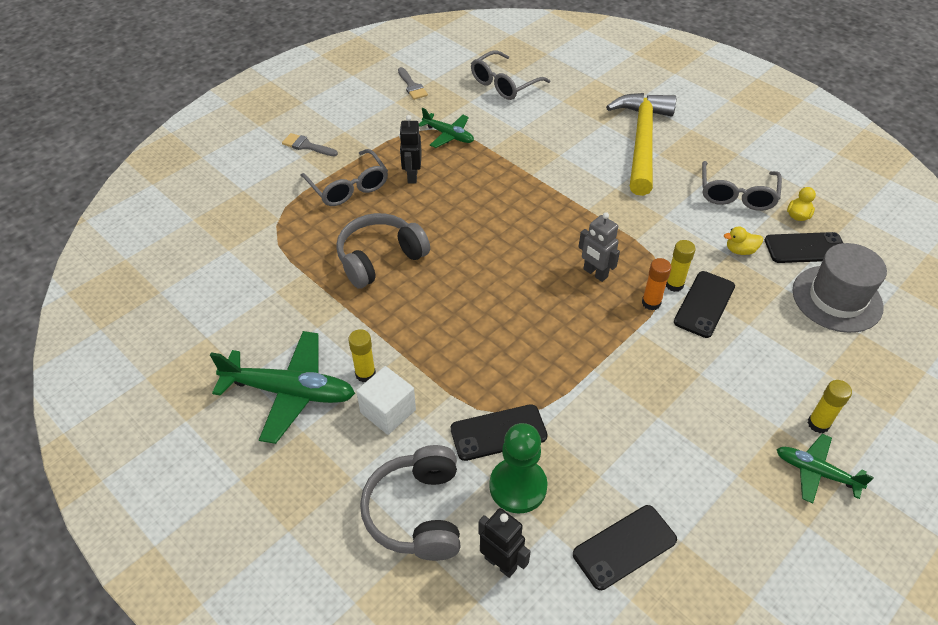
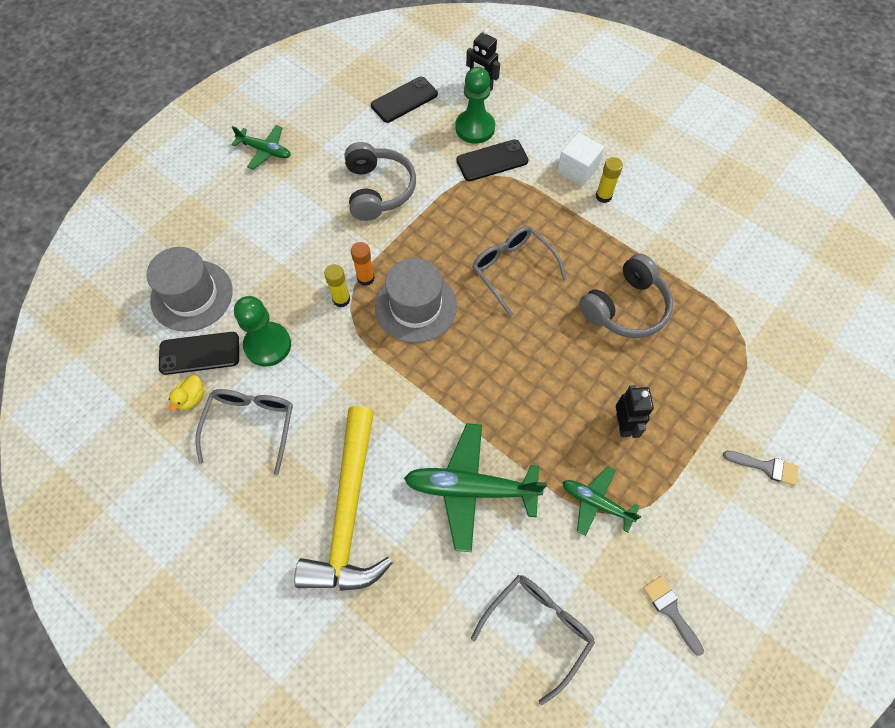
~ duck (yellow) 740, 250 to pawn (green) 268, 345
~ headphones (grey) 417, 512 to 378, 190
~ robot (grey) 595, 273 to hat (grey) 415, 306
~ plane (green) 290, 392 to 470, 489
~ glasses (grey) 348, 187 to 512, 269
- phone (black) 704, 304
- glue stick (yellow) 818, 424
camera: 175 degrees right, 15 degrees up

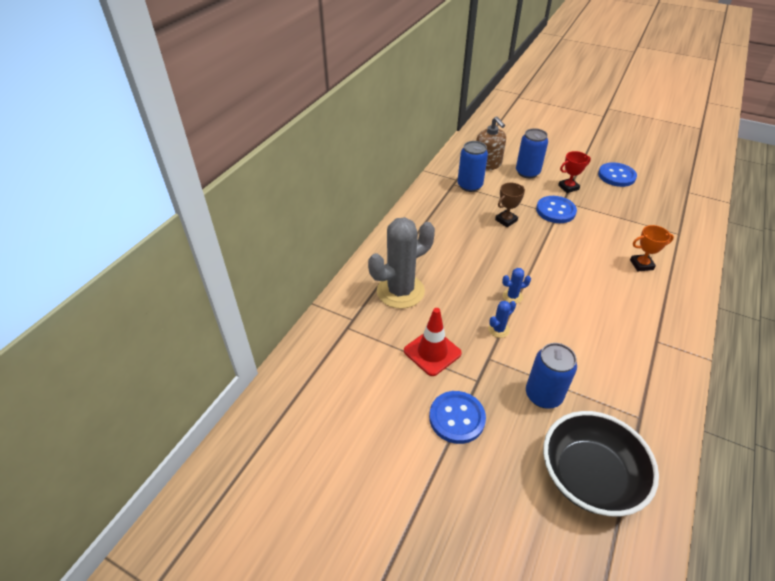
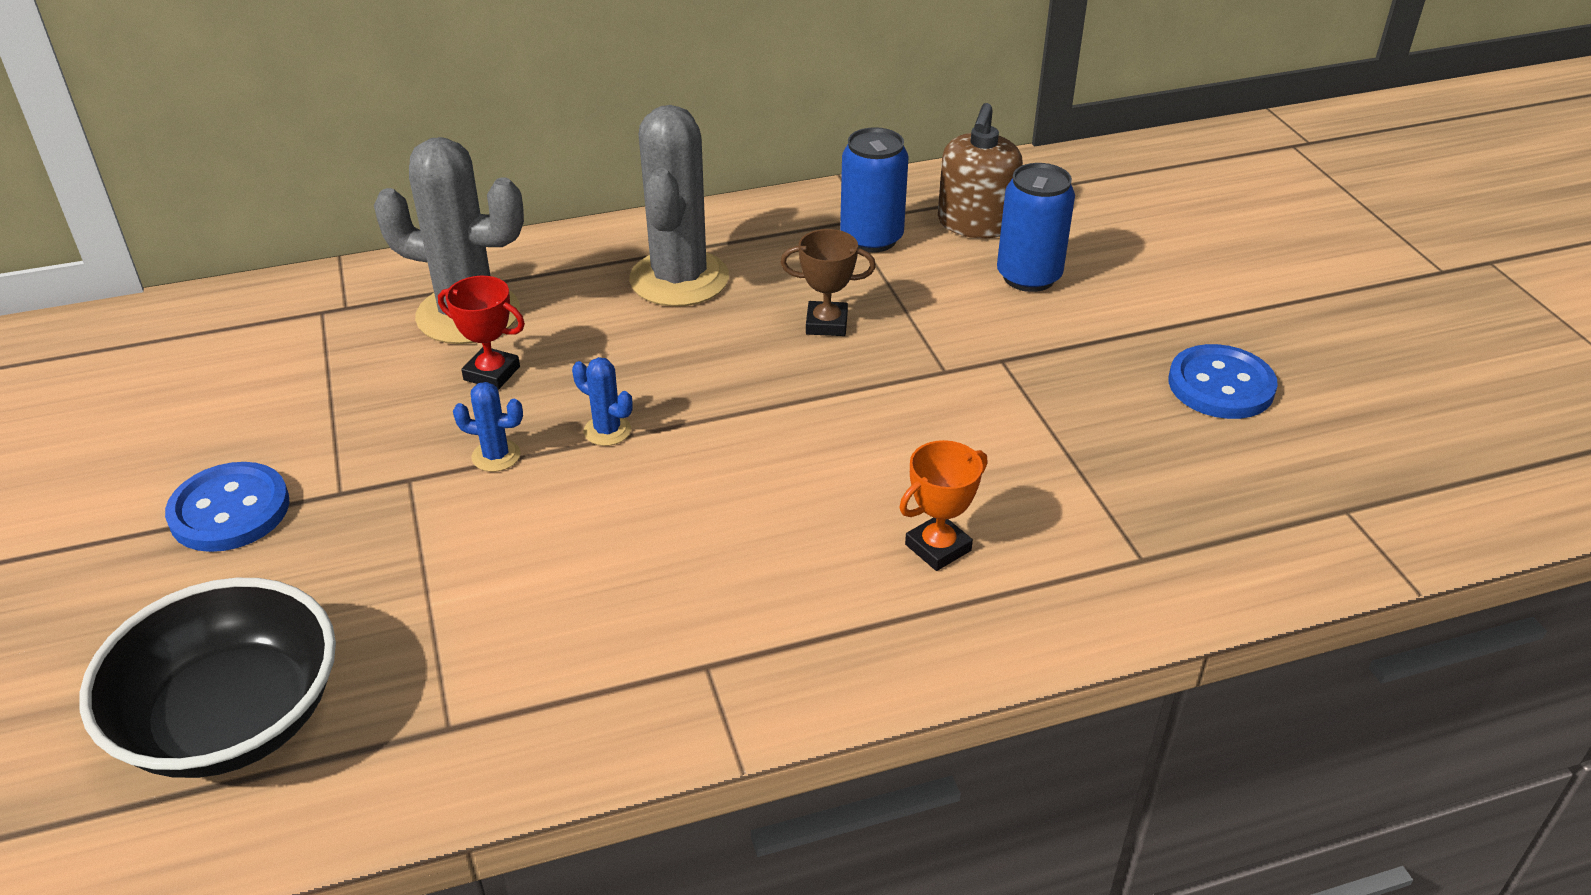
~ trophy (red) 568, 187 to 492, 373
+ cactus (grey) 679, 279
~ trophy (orange) 641, 265 = 938, 547 75 degrees counterclockwise
- traffic cone (red) 432, 352
- can (blue) 543, 395
- button (blue) 555, 211
camera: 45 degrees right, 5 degrees down

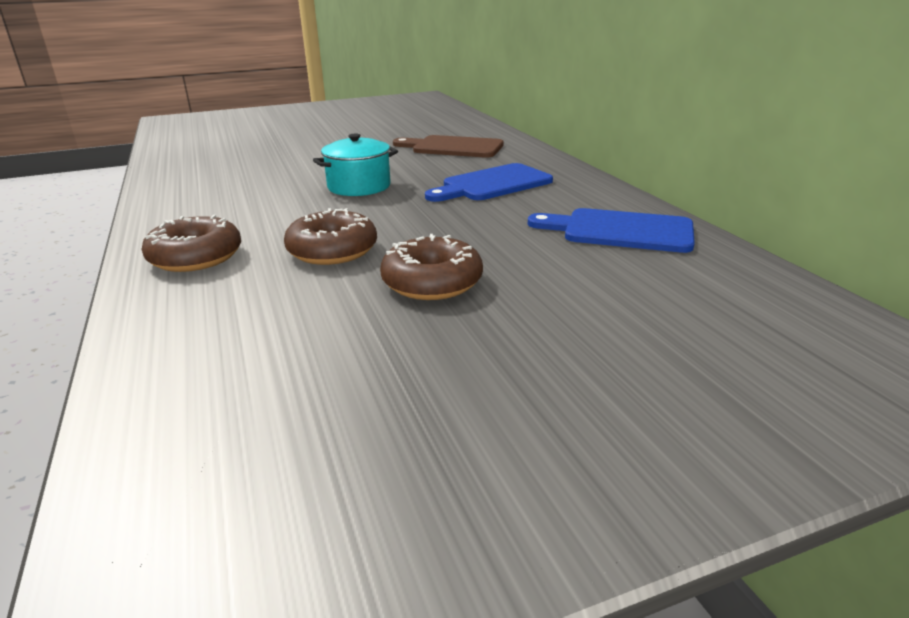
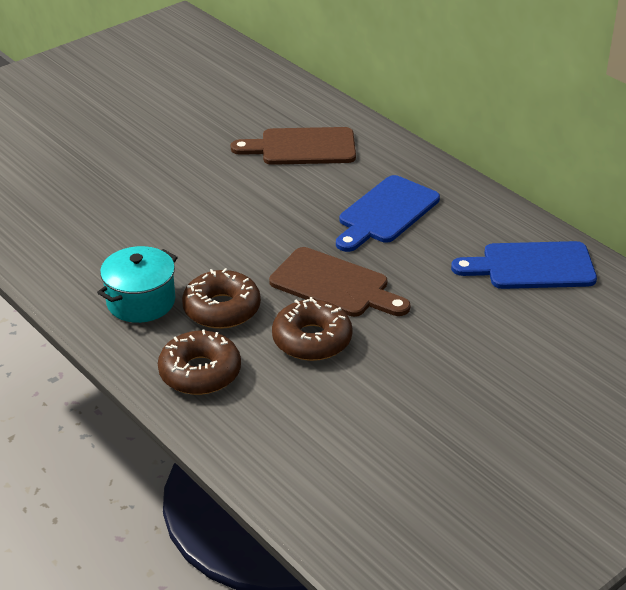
~ pot (turquoise) 359, 186 to 141, 301
~ donut (brown) 432, 282 to 222, 309
+ cutting board (brown) 334, 285
camera: 20 degrees left, 10 degrees up

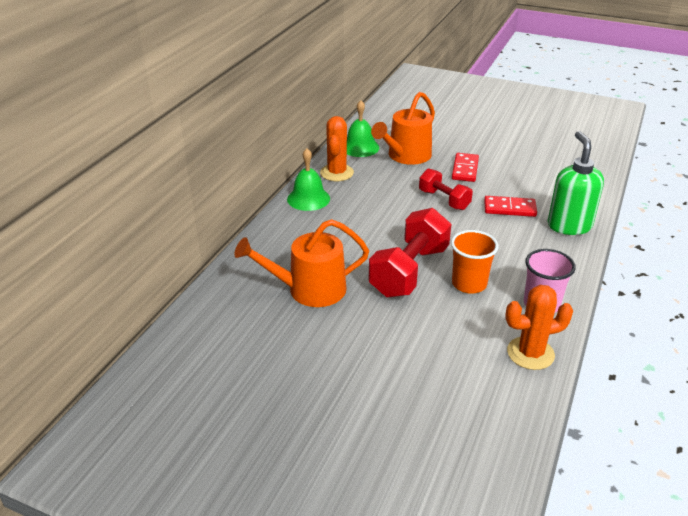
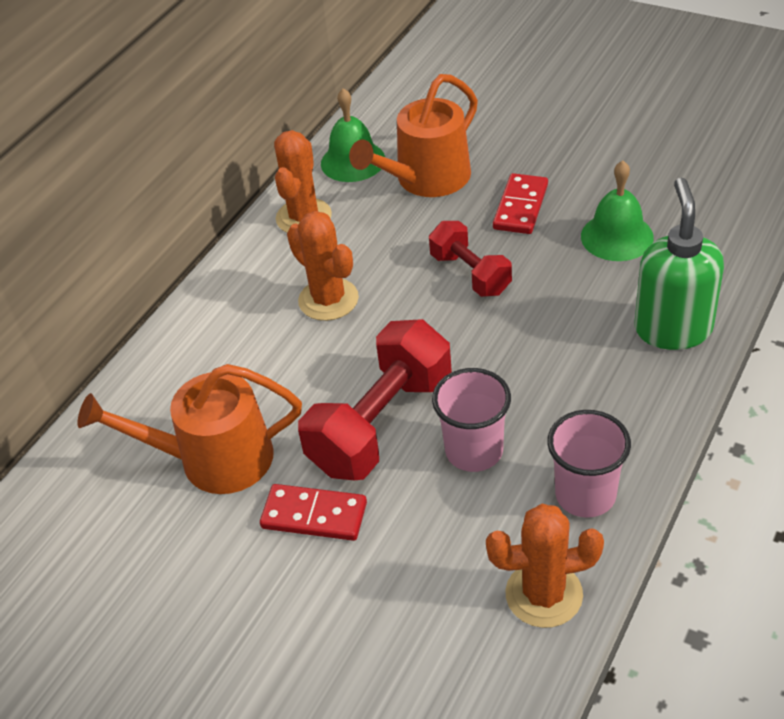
~ domino (red) 509, 208 to 314, 515
+ cactus (orange) 328, 300
~ cup (orange) 469, 284 to cup (pink) 474, 451
~ bell (green) 308, 198 to 617, 236
camera: 10 degrees right, 10 degrees up

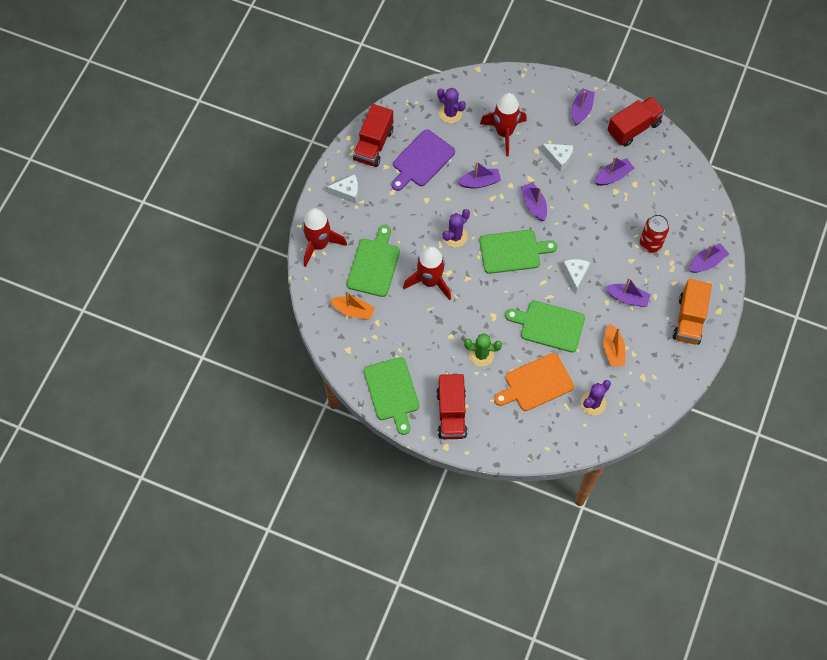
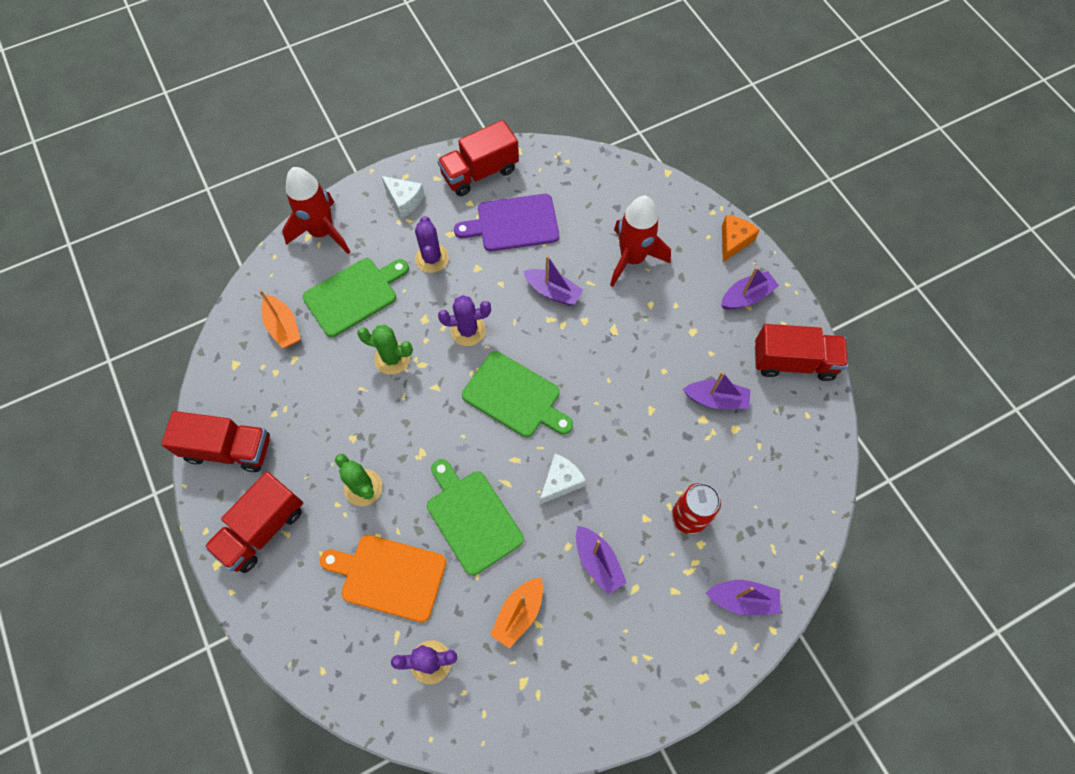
~ cutting board (green) 392, 392 to truck (red) 228, 449
~ rocket (red) 430, 281 to cactus (green) 392, 358
~ cactus (purple) 450, 113 to 432, 258
+ cheese (orange) 733, 241
- boat (purple) 534, 205
- cheese (white) 558, 158
- truck (orange) 689, 319
camera: 40 degrees right, 0 degrees up

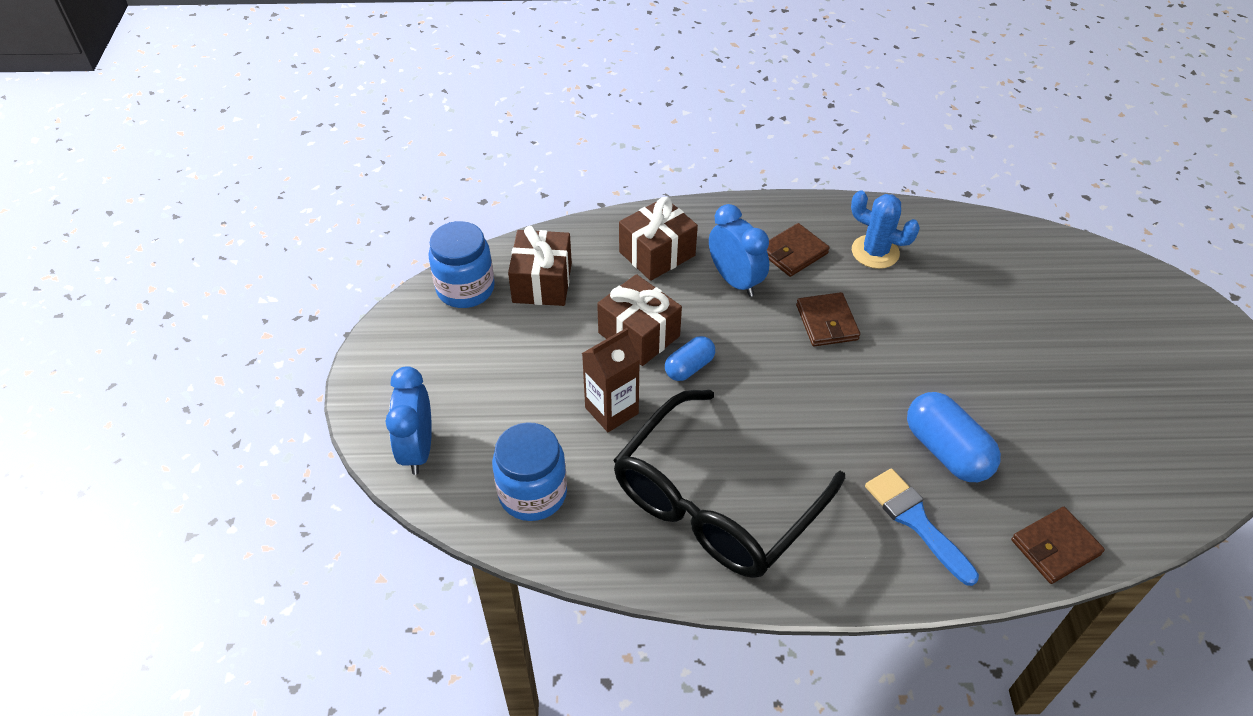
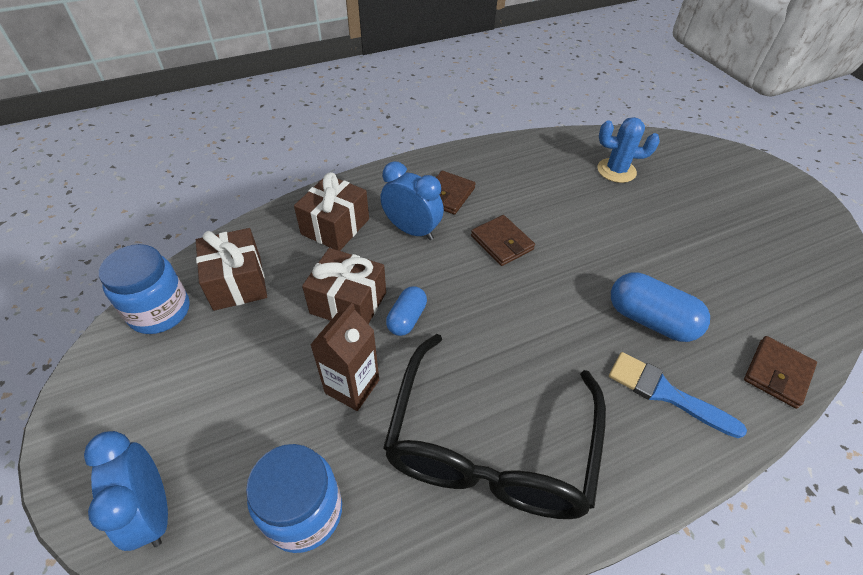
~ cactus (blue) 875, 252 to 616, 170
camera: 25 degrees left, 0 degrees up

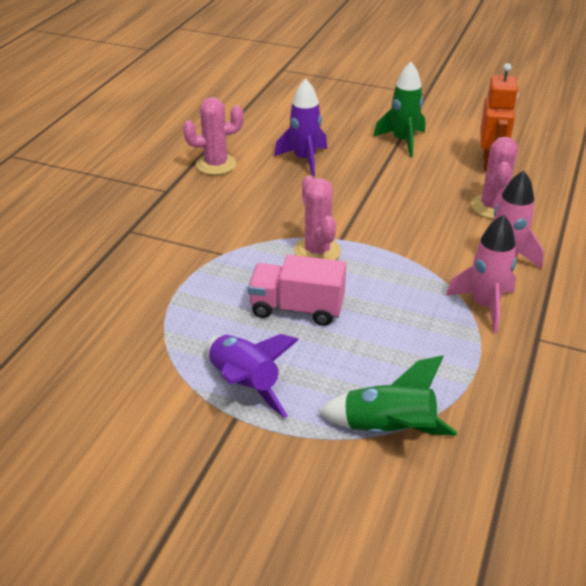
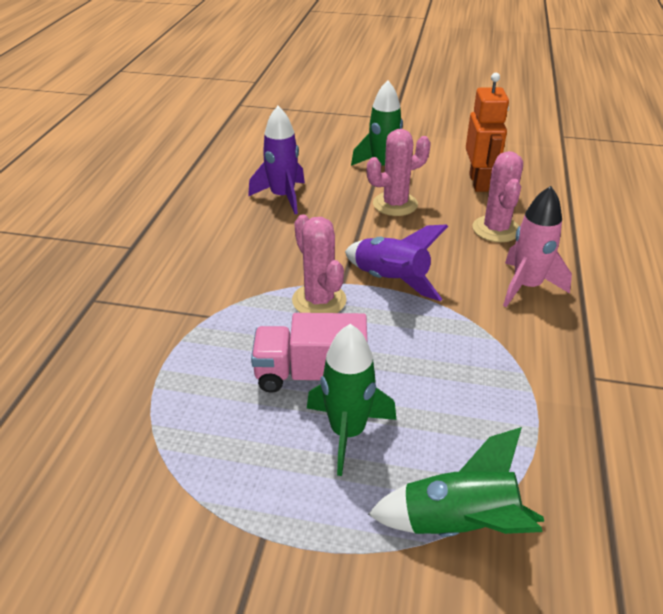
+ rocket (green) 347, 432
~ rocket (purple) 244, 384 to 390, 281
~ cactus (pink) 216, 164 to 395, 204
- rocket (pink) 484, 305
camera: 10 degrees left, 0 degrees up

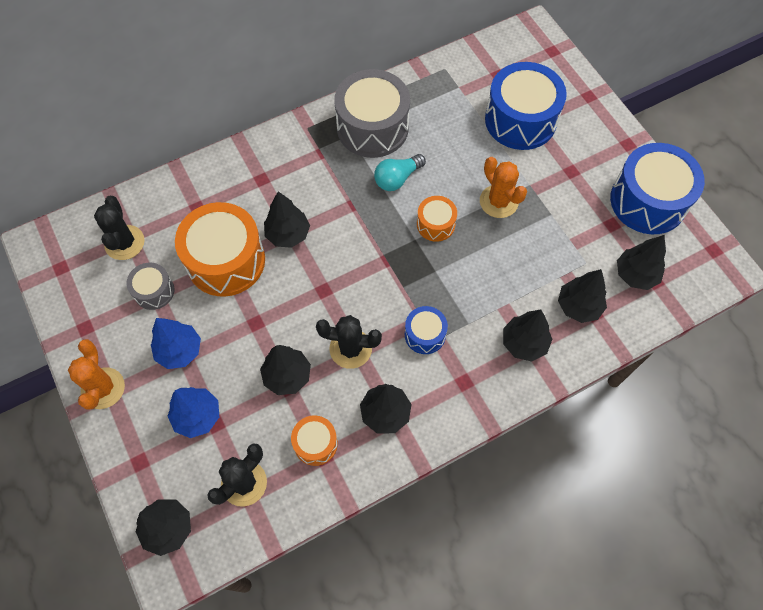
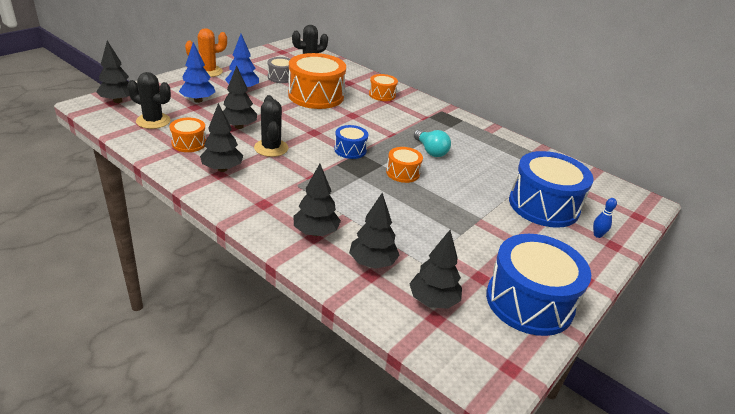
~ drum (blue) 425, 334 to 350, 150
+ drum (orange) 382, 95
~ light bulb (turquoise) 397, 178 = 430, 151 150 degrees counterclockwise
+ bowling pin (blue) 597, 235
- tree (black) 288, 234
- drum (grey) 372, 127
- cactus (orange) 498, 201
camera: 65 degrees right, 30 degrees down

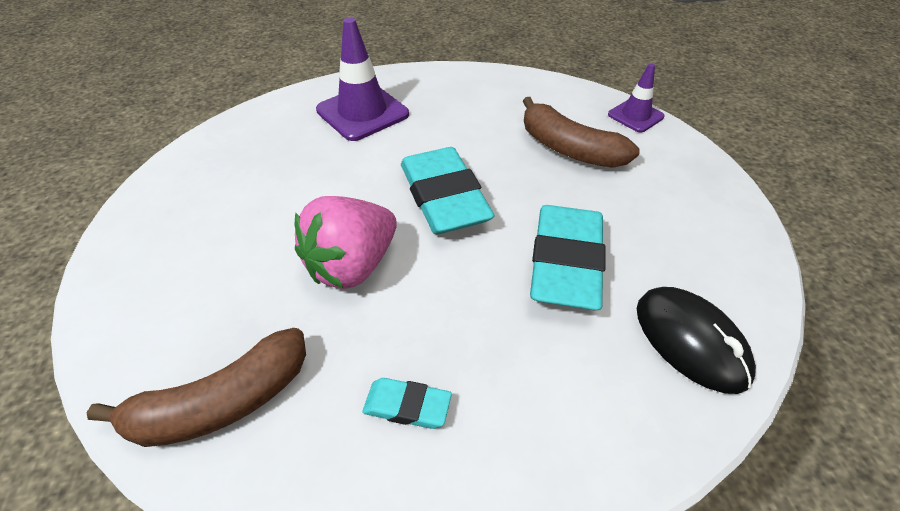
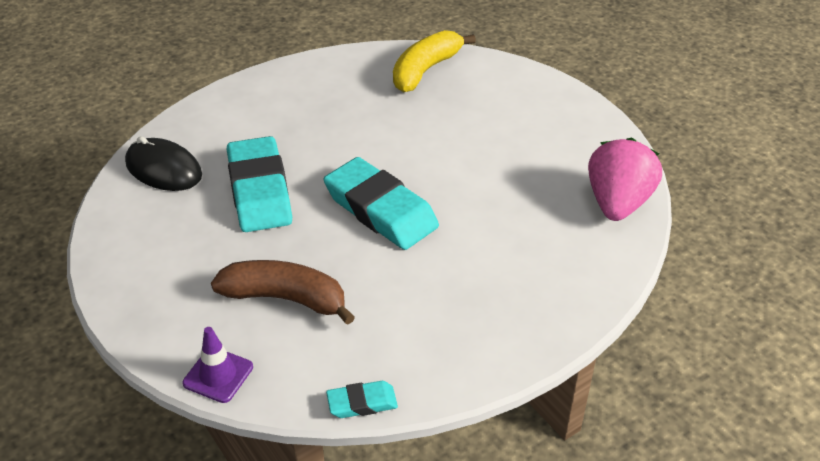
~ eraser (turquoise) 407, 406 to 362, 403
~ banana (brown) 221, 403 to banana (yellow) 425, 70
~ strawberry (pink) 352, 265 to 617, 203
- traffic cone (purple) 362, 112
camera: 155 degrees right, 5 degrees down

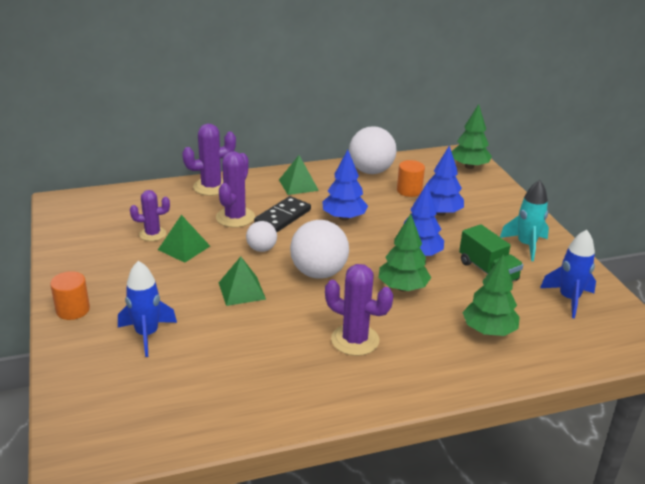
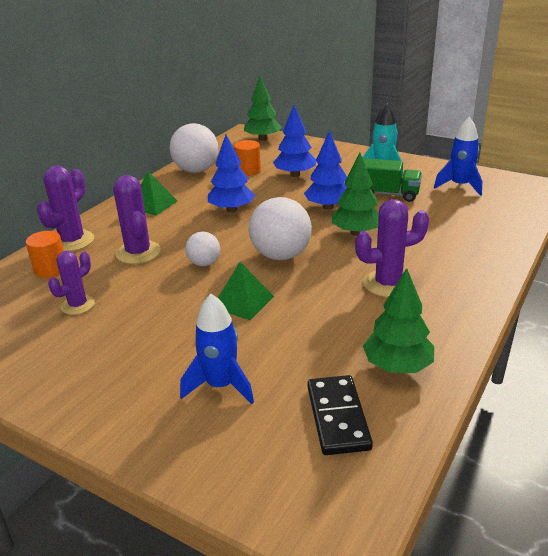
~ cylinder (orange) 73, 310 to 51, 269
~ domino (black) 283, 217 to 338, 417
~ tree (green) 488, 331 to 397, 366
- pyramid (green) 184, 247
camera: 40 degrees left, 0 degrees up

